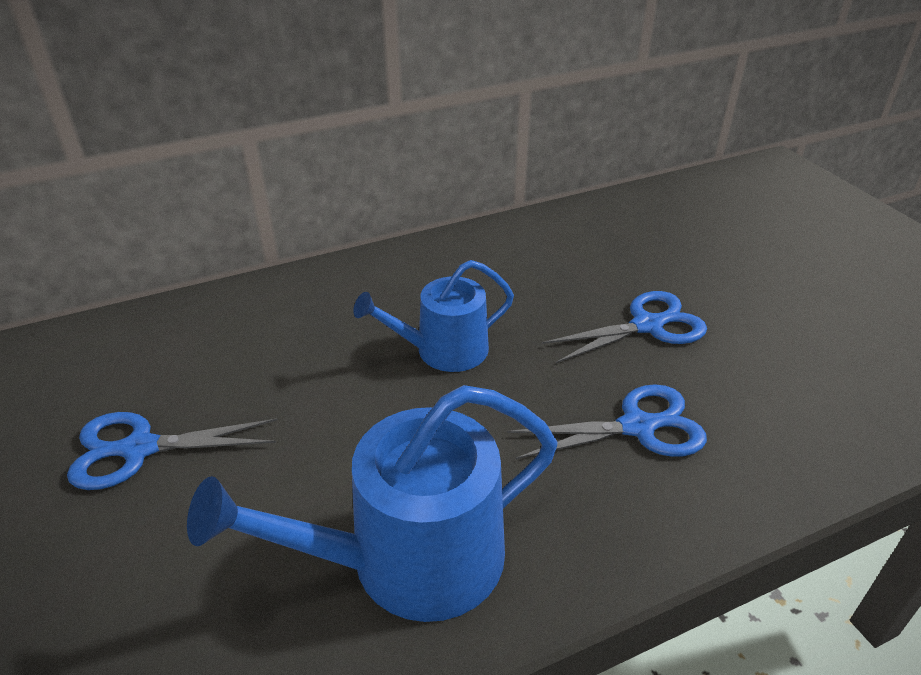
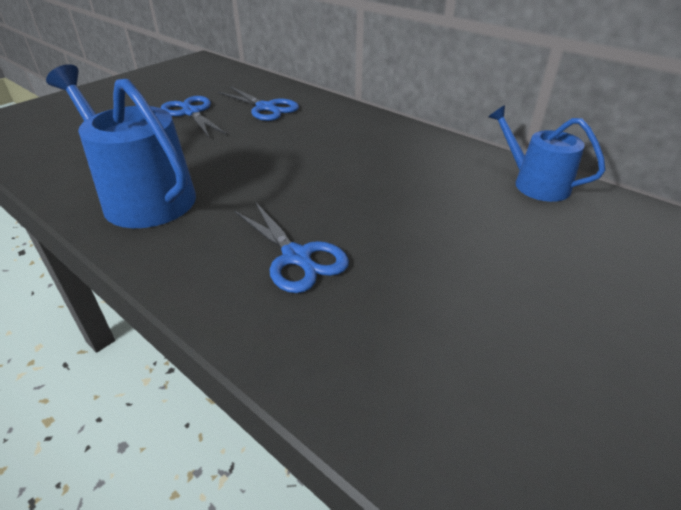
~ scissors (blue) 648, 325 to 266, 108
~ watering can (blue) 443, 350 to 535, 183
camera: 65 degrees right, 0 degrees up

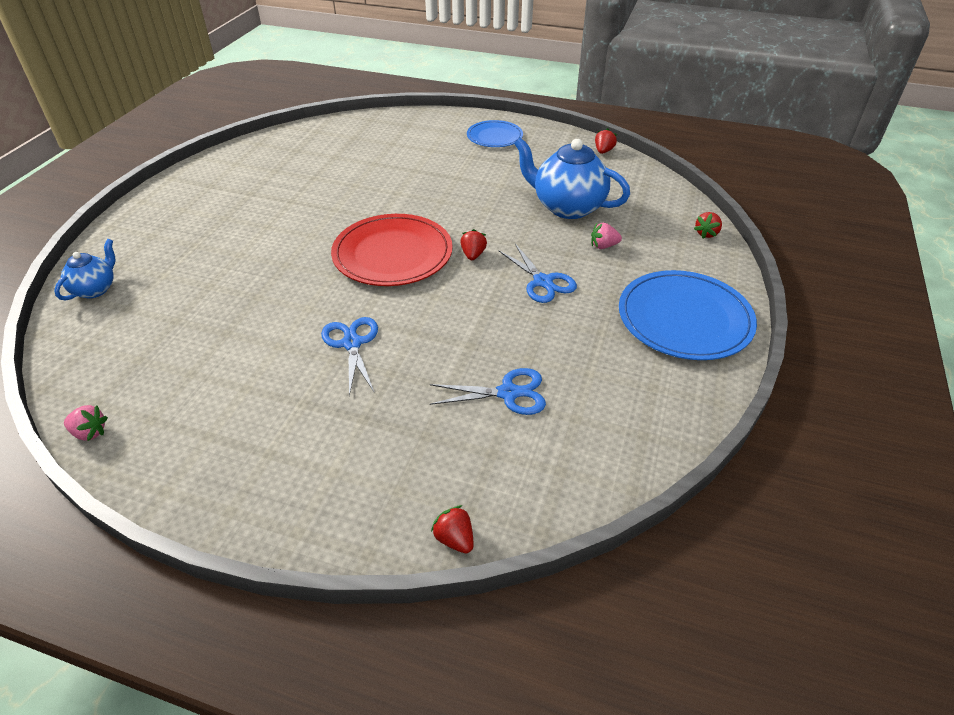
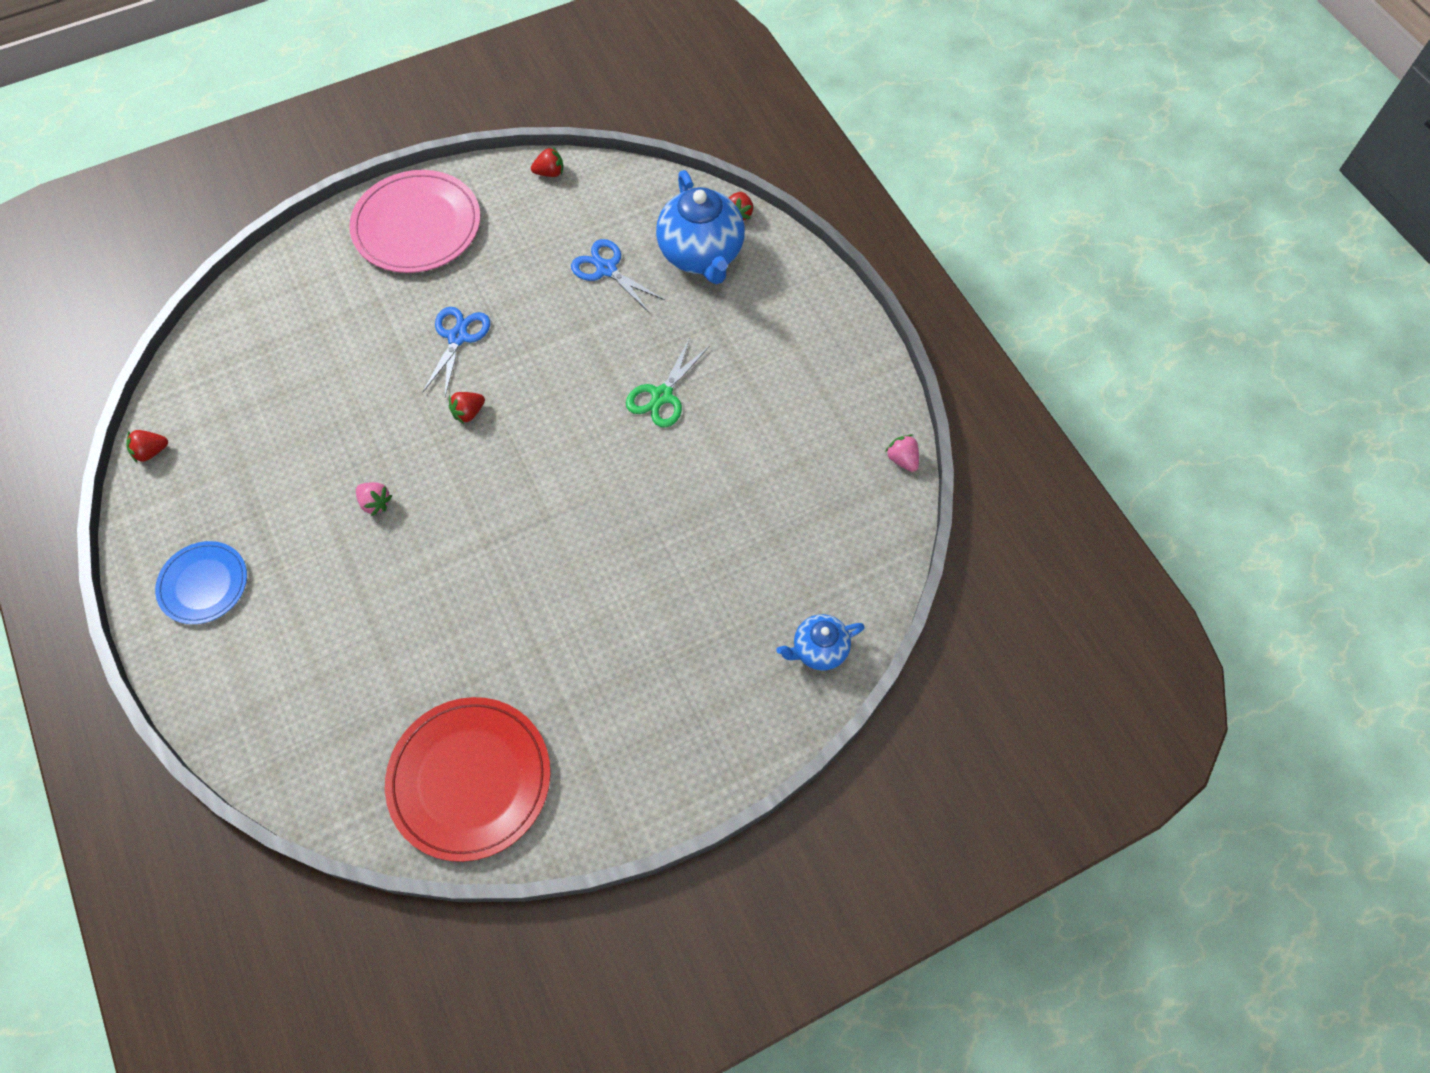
~ plate (blue) 684, 318 to plate (pink) 417, 226
~ strawberry (pink) 603, 246 to 375, 503
~ plate (red) 392, 254 to 470, 779
~ strawberry (red) 706, 234 to 550, 173
~ scissors (blue) 352, 343 to scissors (green) 662, 396
~ teapot (blue) 567, 207 to 701, 255
camera: 135 degrees left, 20 degrees up

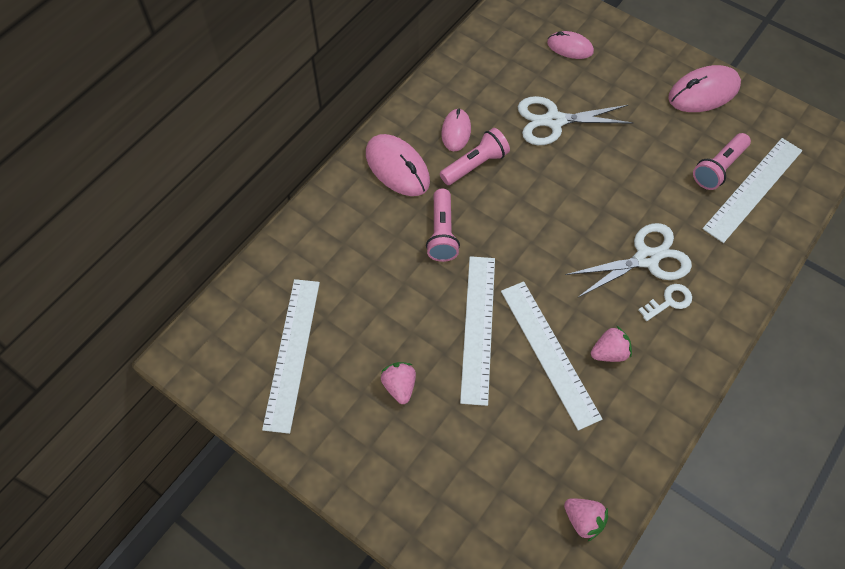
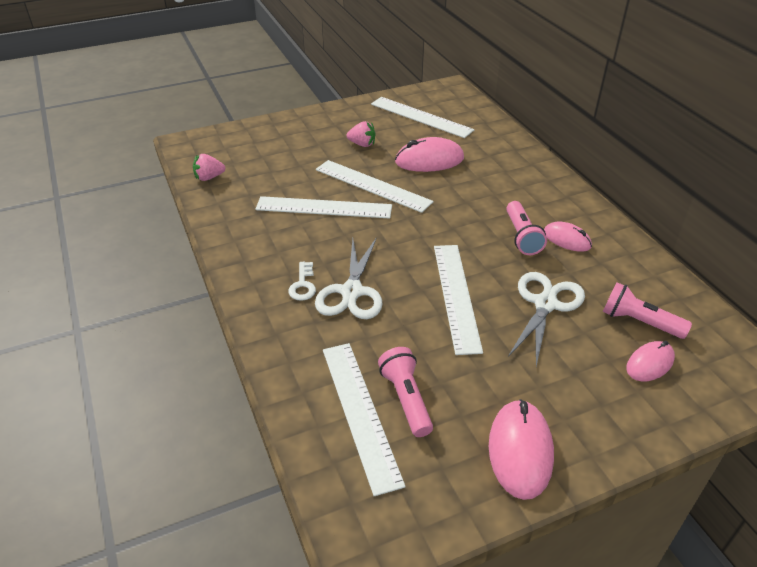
~ mouse (pink) 397, 168 to 429, 160
+ ruler (white) 456, 296
~ flashlight (pink) 442, 233 to 639, 322
- strawberry (pink) 609, 352
camera: 120 degrees right, 20 degrees down

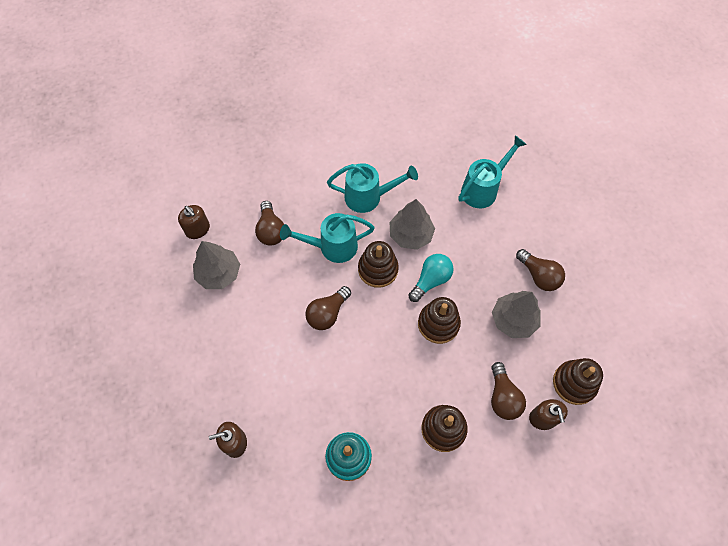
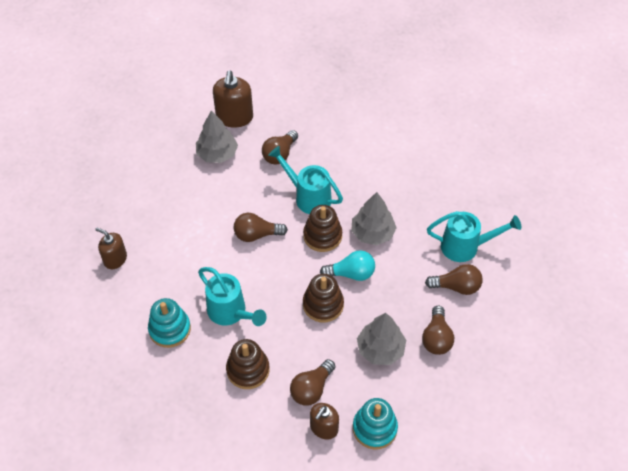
~ watering can (turquoise) 368, 197 to 230, 312
~ soap dispenser (brown) 198, 229 = 234, 117 x1.57
~ stacking toy (brown) 574, 383 to stacking toy (turquoise) 374, 428
+ light bulb (brown) 456, 287
camera: 45 degrees right, 10 degrees down

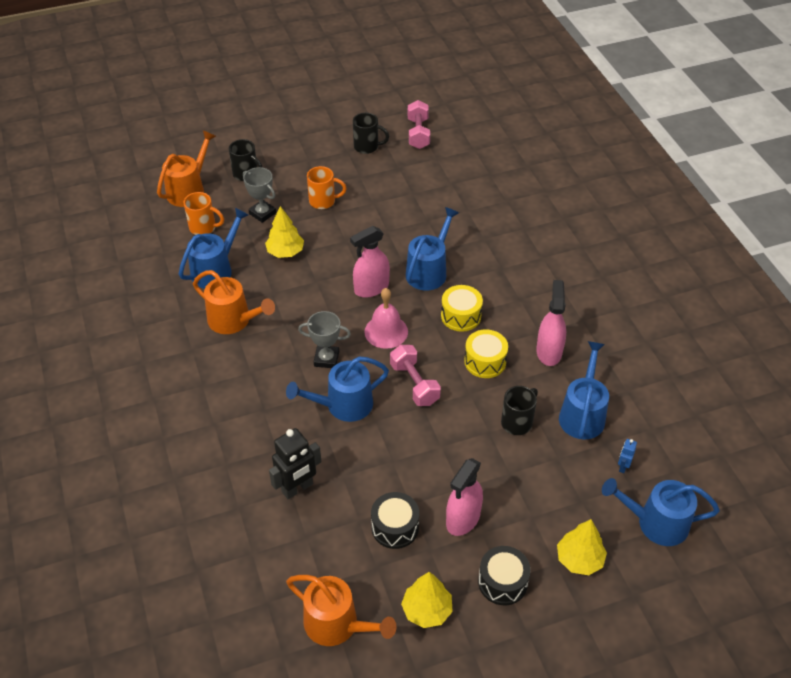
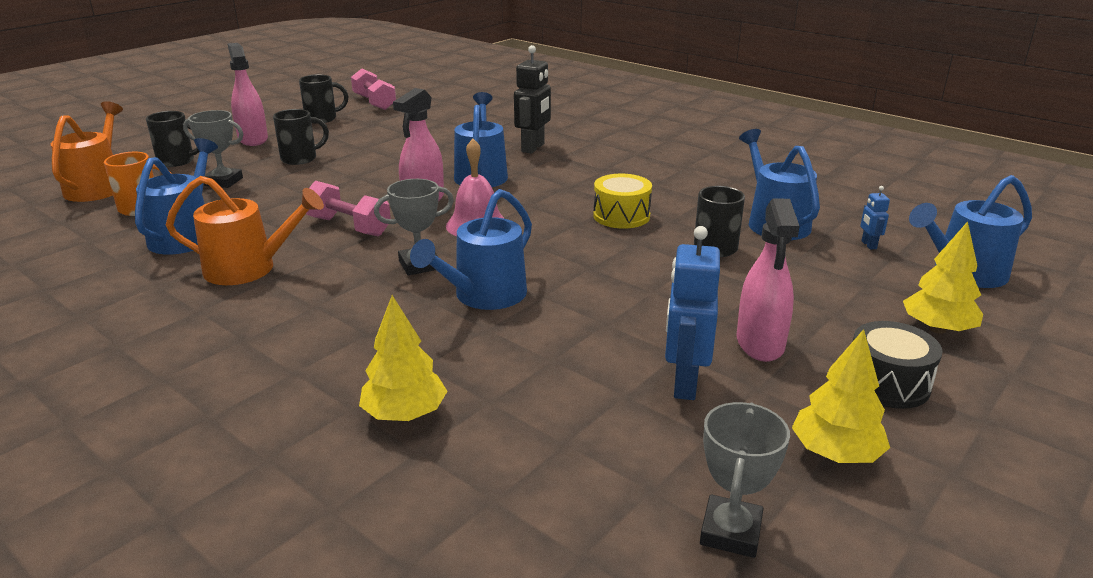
~ spray bottle (pink) 549, 351 to 253, 139
~ mug (orange) 323, 201 to mug (black) 300, 159
~ dumbbell (pink) 414, 384 to 349, 226
~ tree (yellow) 285, 252 to 405, 414
~ robot (black) 297, 488 to 533, 148
~ drum (black) 395, 527 to robot (blue) 684, 383
~ watering can (orange) 337, 624 to trophy (grey) 730, 532
- drum (yellow) 461, 316
camera: 30 degrees left, 20 degrees down

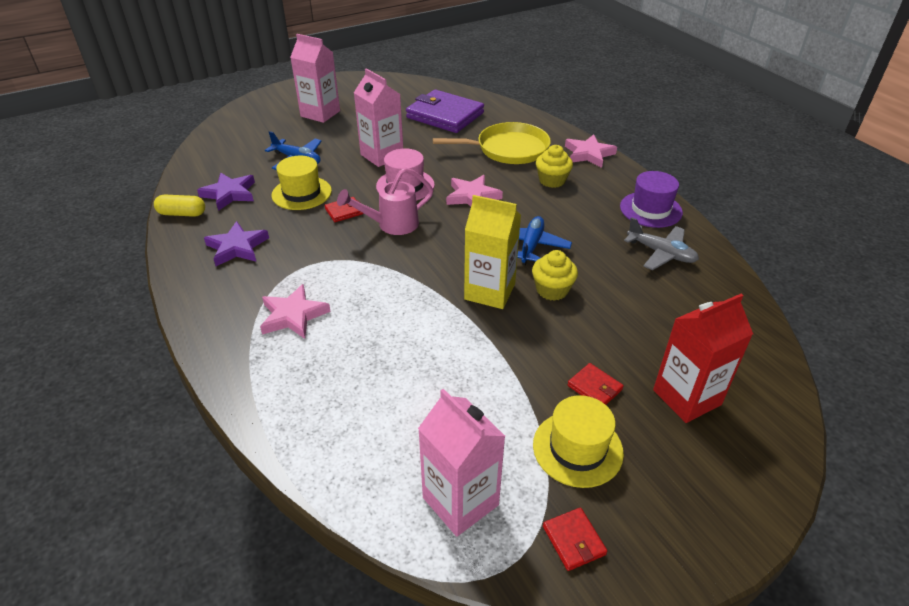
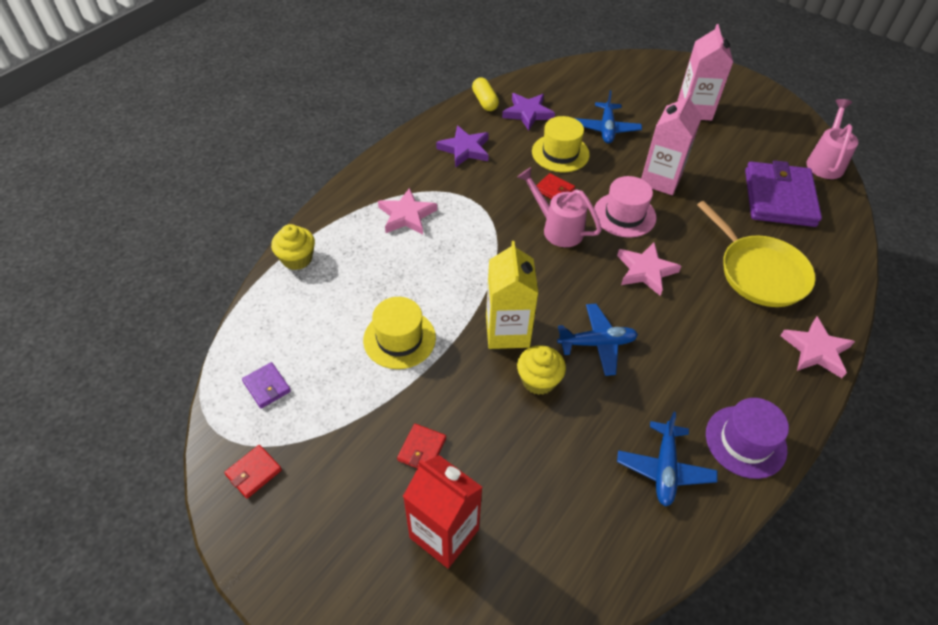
~ carton (pink) 460, 501 to wallet (purple) 267, 386
~ cupcake (yellow) 552, 180 to 297, 259
~ hat (yellow) 577, 448 to 399, 339
~ plane (grey) 661, 253 to plane (blue) 664, 469
+ watering can (pink) 825, 162
camera: 65 degrees right, 10 degrees up

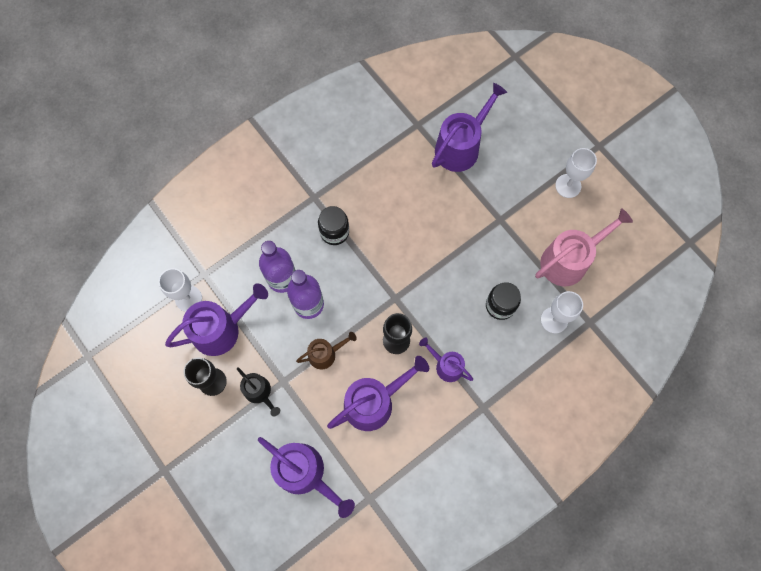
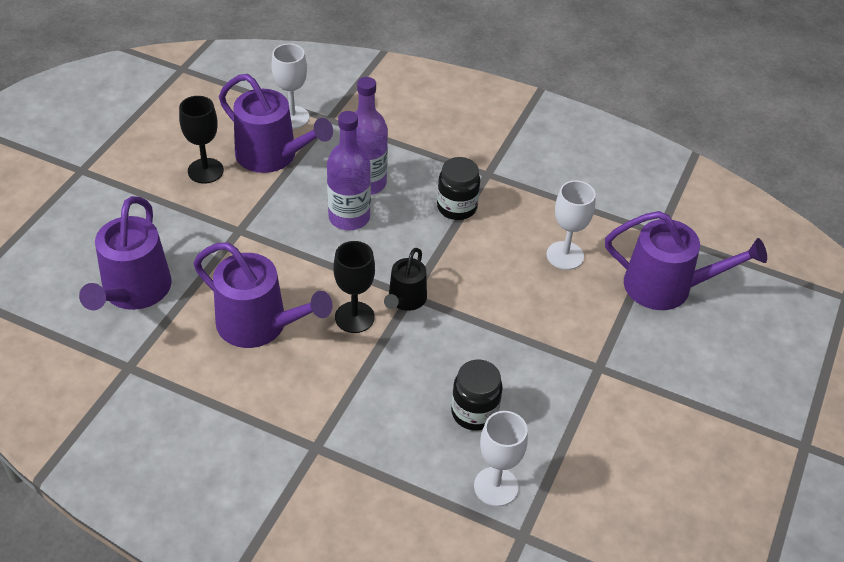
~ watering can (black) 259, 392 to 405, 300
~ goblet (white) 568, 186 to 565, 255
- watering can (brown) 325, 354
- watering can (purple) 446, 366
- watering can (pink) 569, 260
camera: 60 degrees right, 25 degrees down

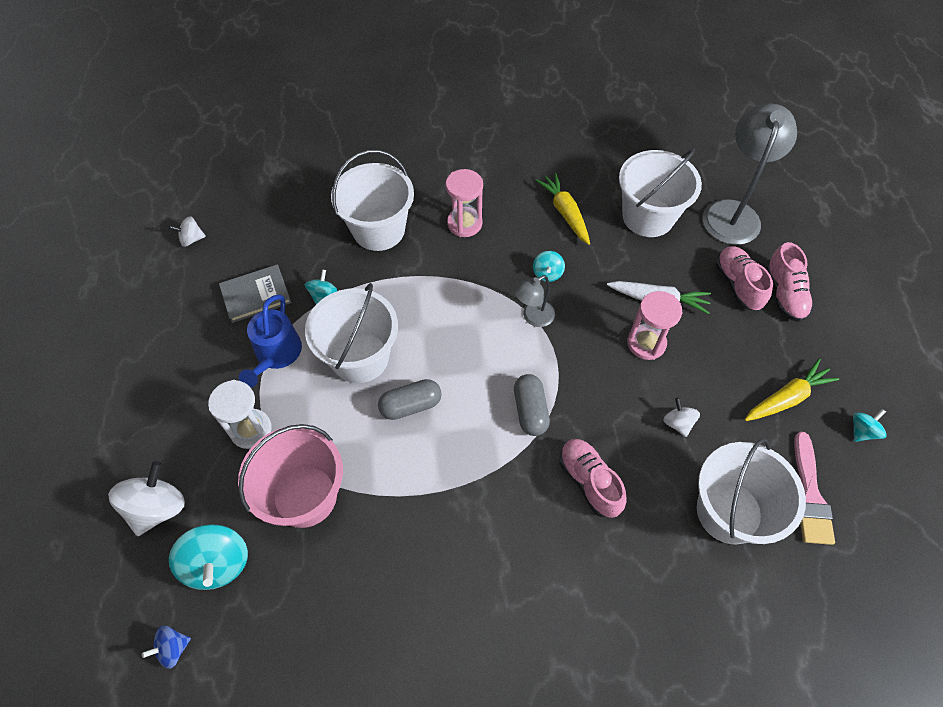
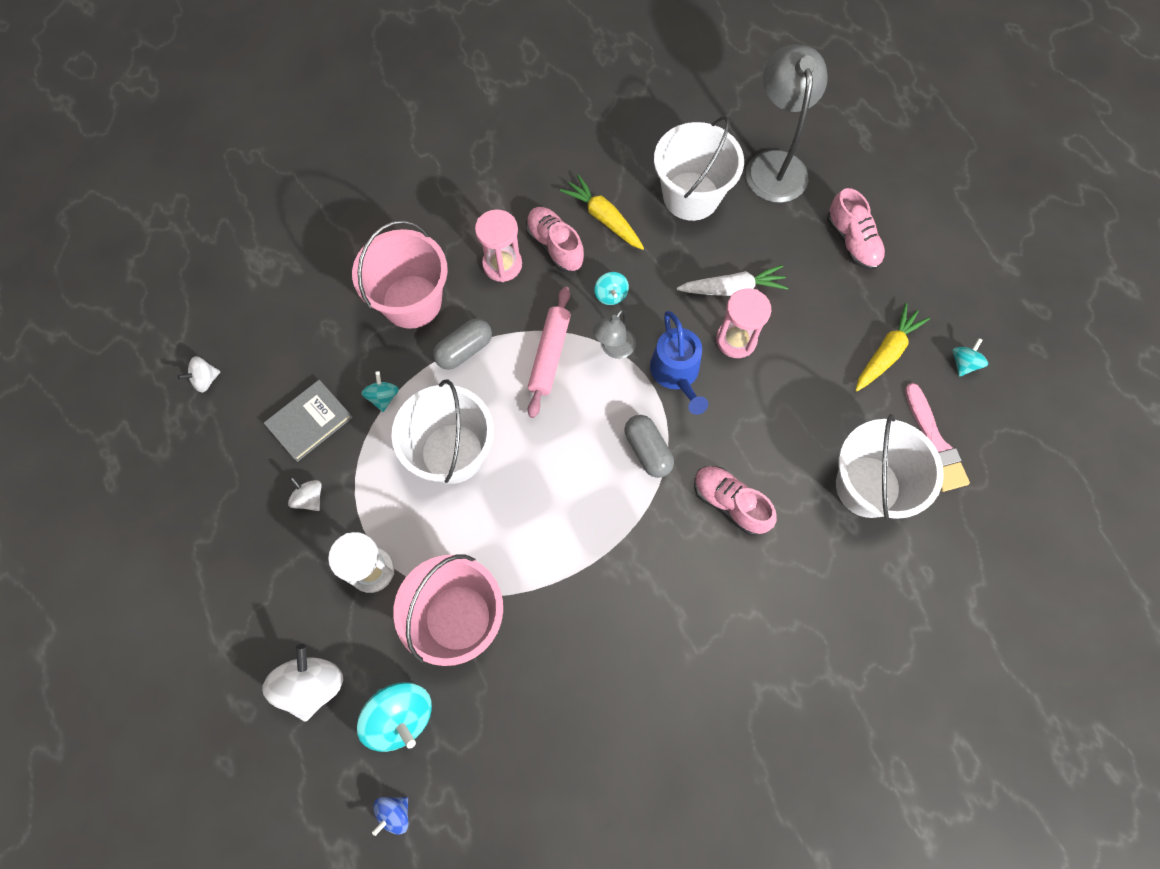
~ spinning top (white) 678, 423 to 309, 498
~ bucket (white) 378, 230 to bucket (pink) 412, 301
~ capsule (grey) 411, 405 to 464, 350
~ shoe (pink) 737, 285 to 555, 246
+ rolling pin (pink) 550, 355
~ watering can (blue) 276, 354 to 676, 373
camera: 20 degrees left, 10 degrees up

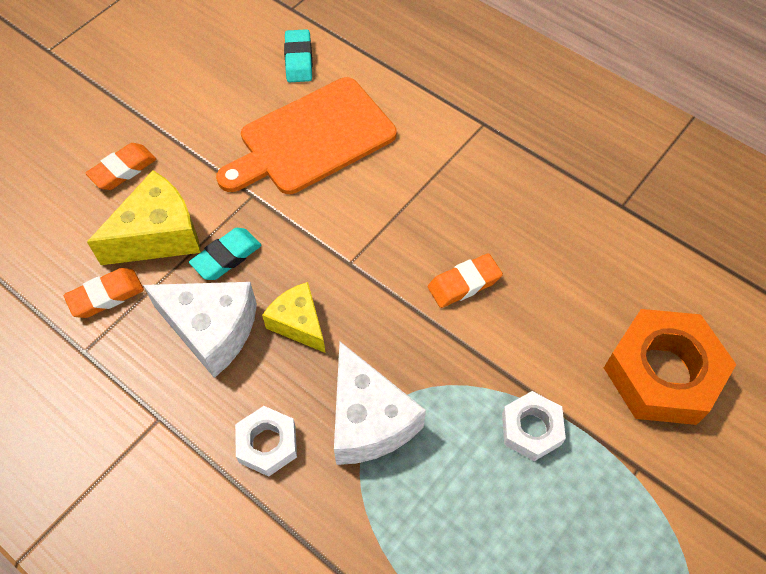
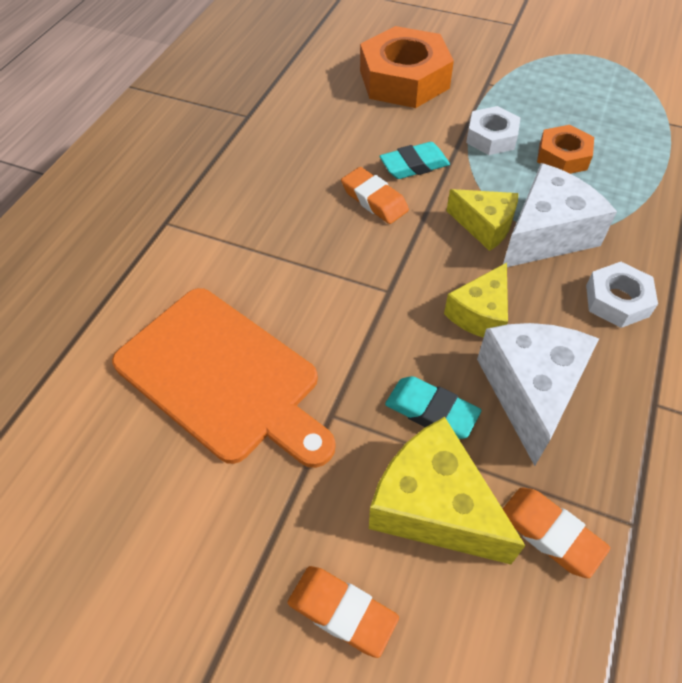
~ eraser (turquoise) 298, 60 to 414, 165
+ cheese (yellow) 484, 226
+ nut (orange) 563, 157
camera: 105 degrees left, 5 degrees down

